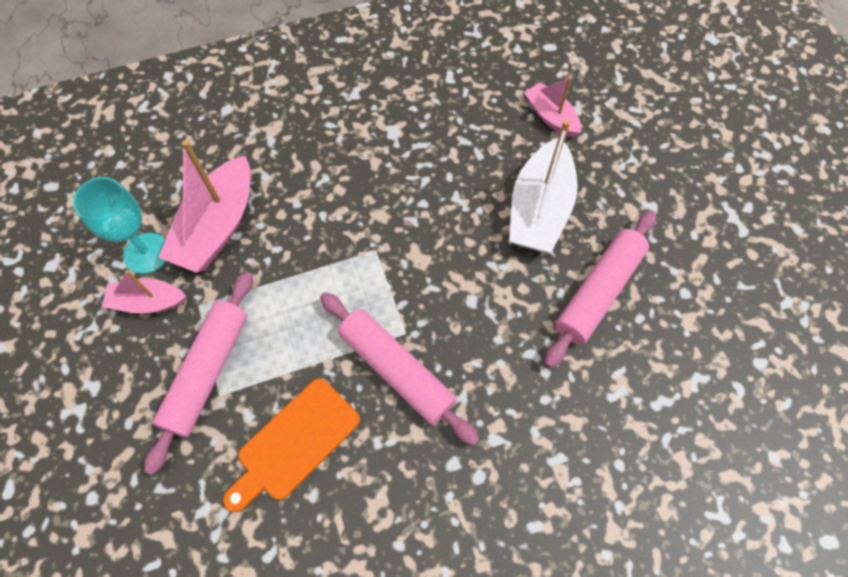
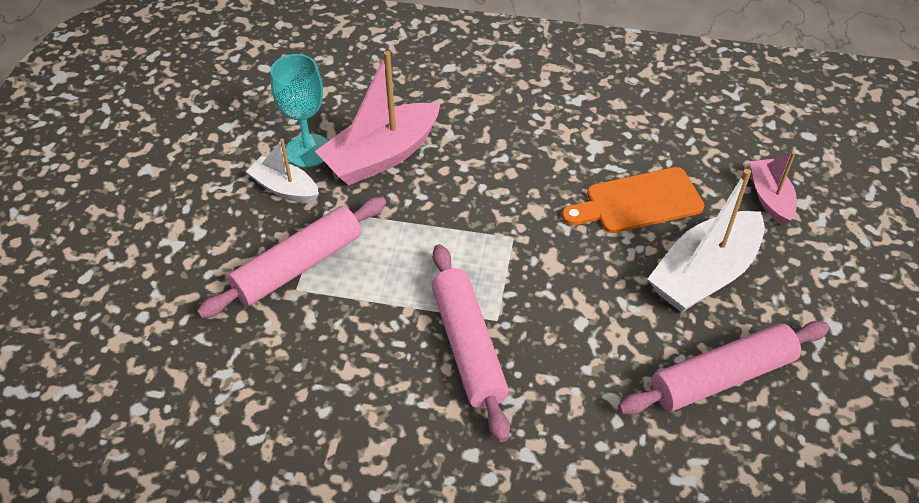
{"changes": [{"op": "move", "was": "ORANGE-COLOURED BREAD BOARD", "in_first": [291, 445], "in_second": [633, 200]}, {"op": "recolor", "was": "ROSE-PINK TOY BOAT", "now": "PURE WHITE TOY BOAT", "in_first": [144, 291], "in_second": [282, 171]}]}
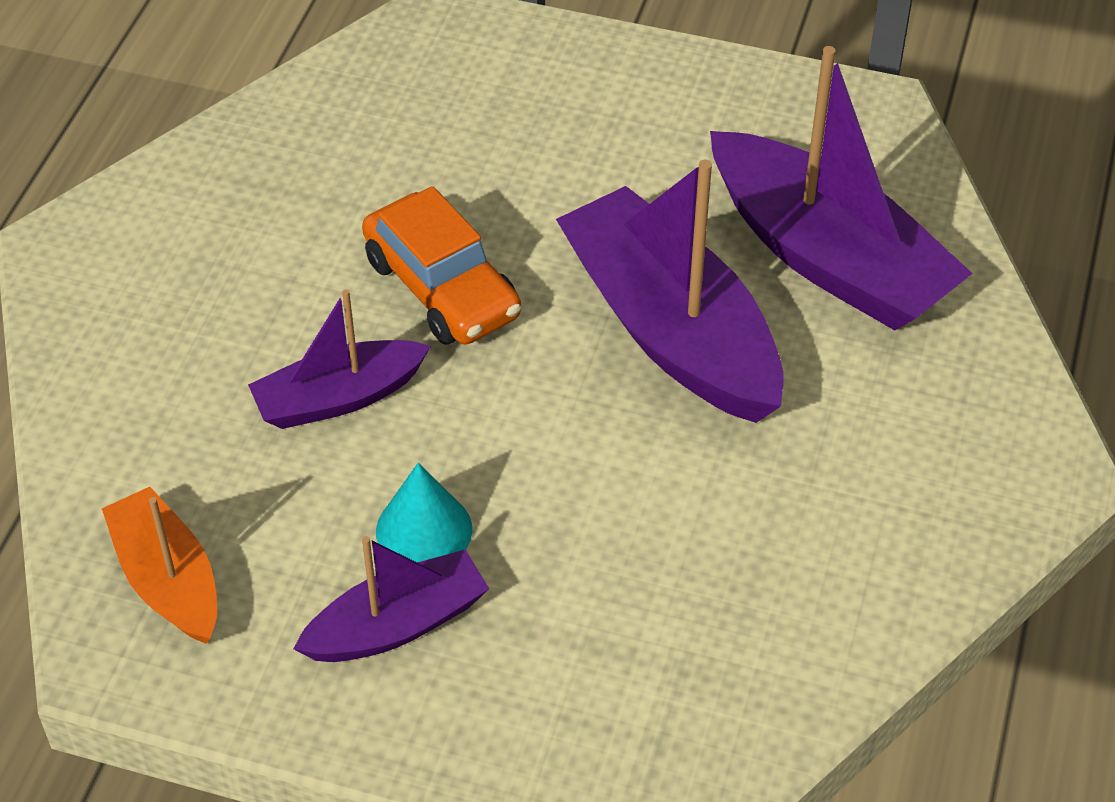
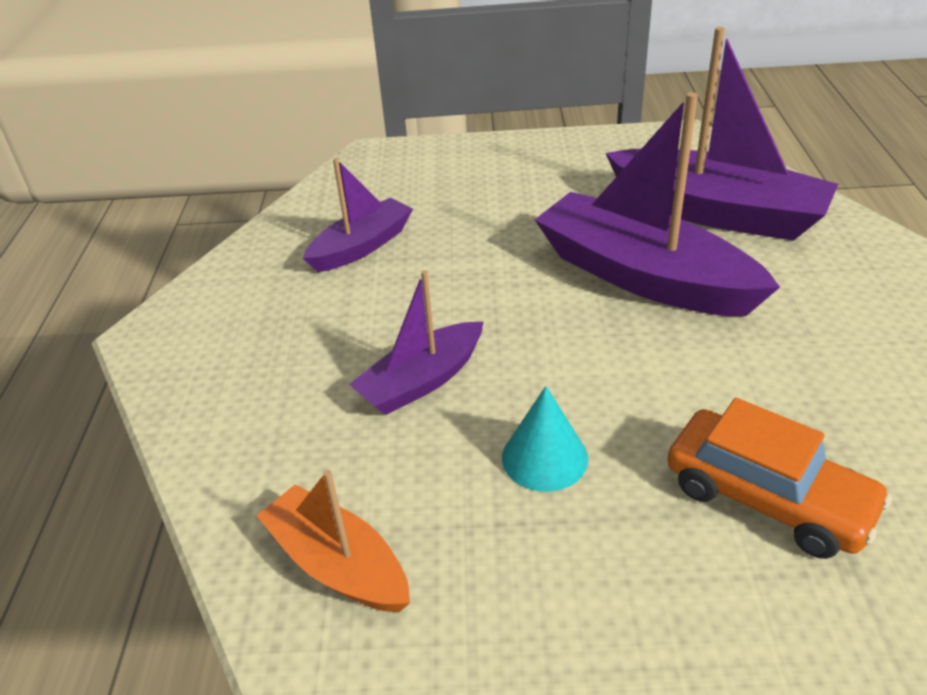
{"changes": [{"op": "move", "was": "PURPLE TOY BOAT", "in_first": [391, 599], "in_second": [358, 215]}, {"op": "move", "was": "ORANGE-COLOURED TOY CAR", "in_first": [441, 265], "in_second": [780, 478]}]}
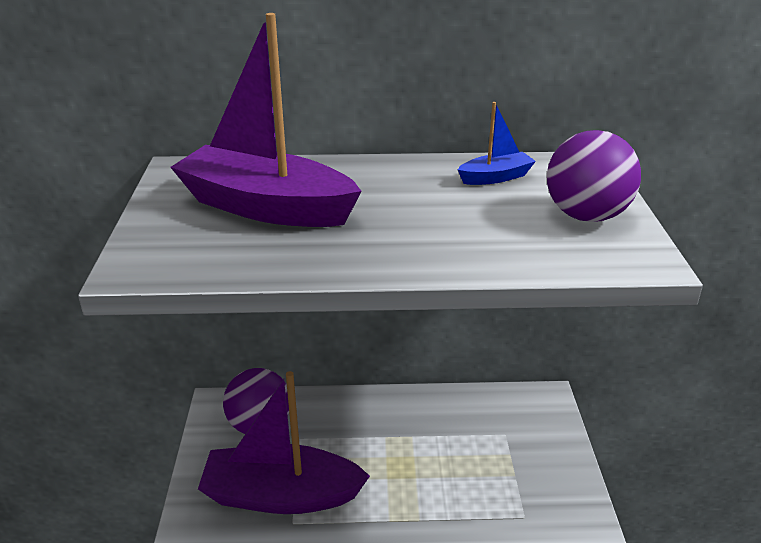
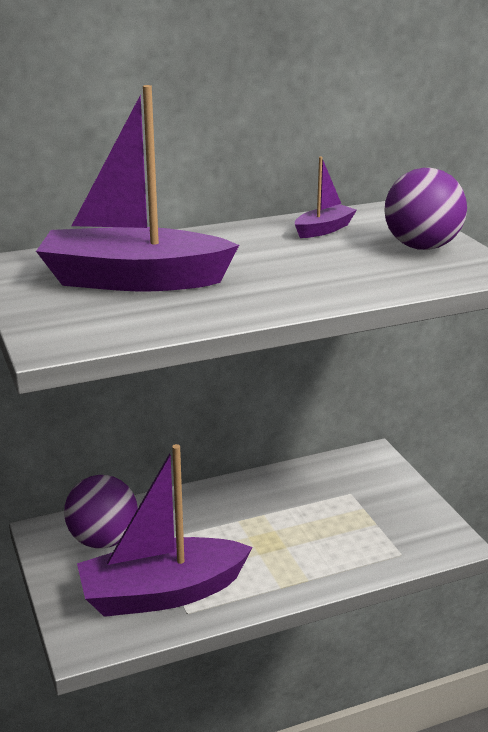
{"changes": [{"op": "recolor", "was": "ROYAL BLUE TOY BOAT", "now": "PURPLE TOY BOAT", "in_first": [497, 143], "in_second": [326, 197]}]}
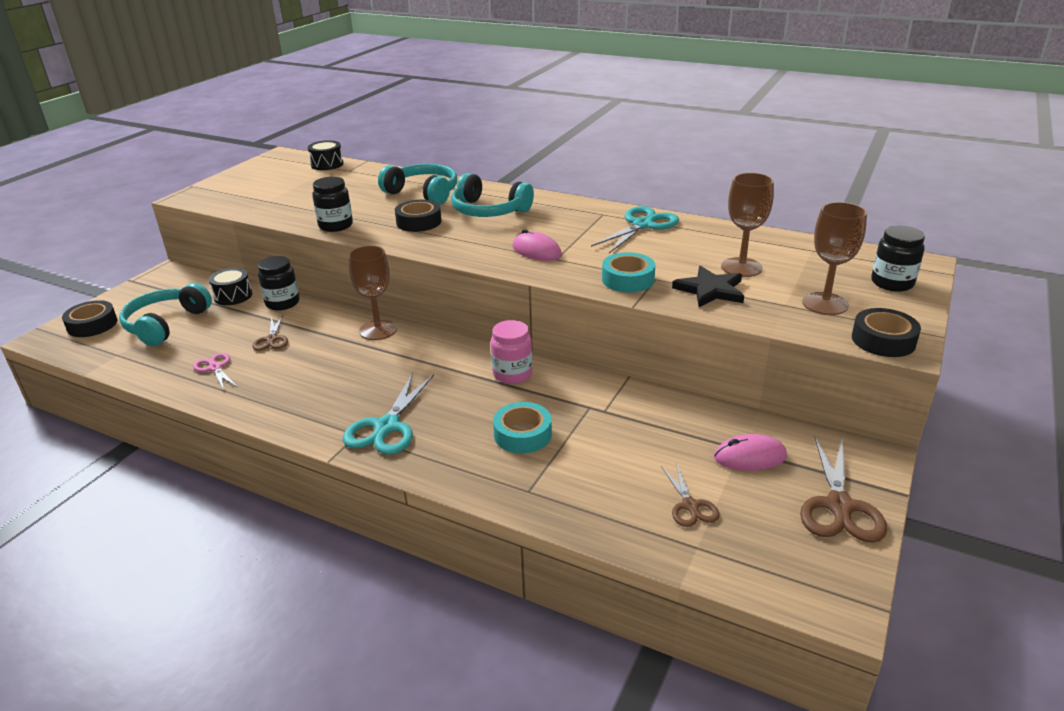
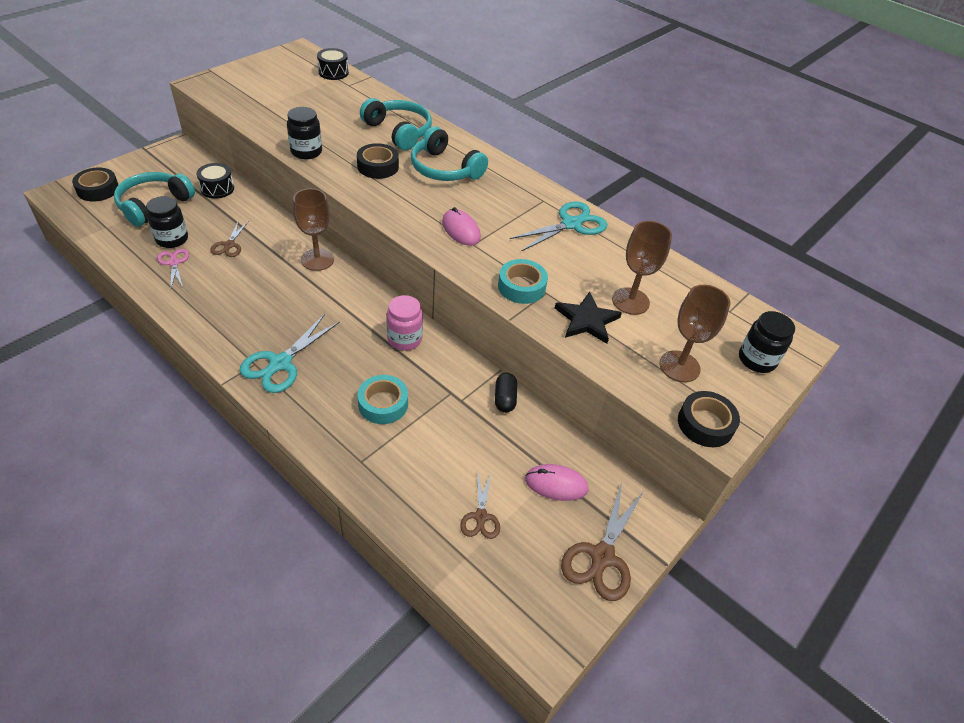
{"changes": [{"op": "insert", "now": "JET-BLACK PILL", "in_second": [506, 393]}, {"op": "move", "was": "JET-BLACK JAR", "in_first": [278, 283], "in_second": [167, 222]}]}
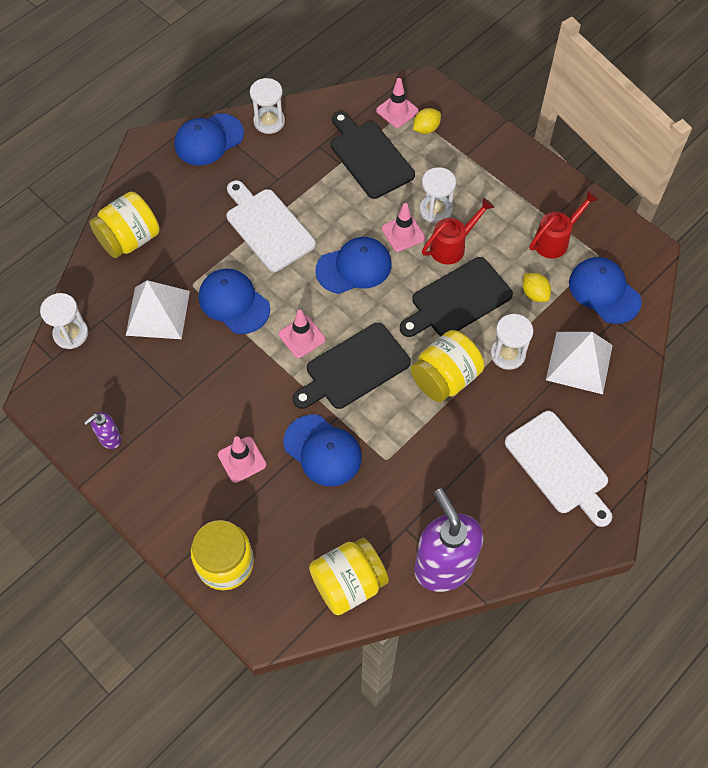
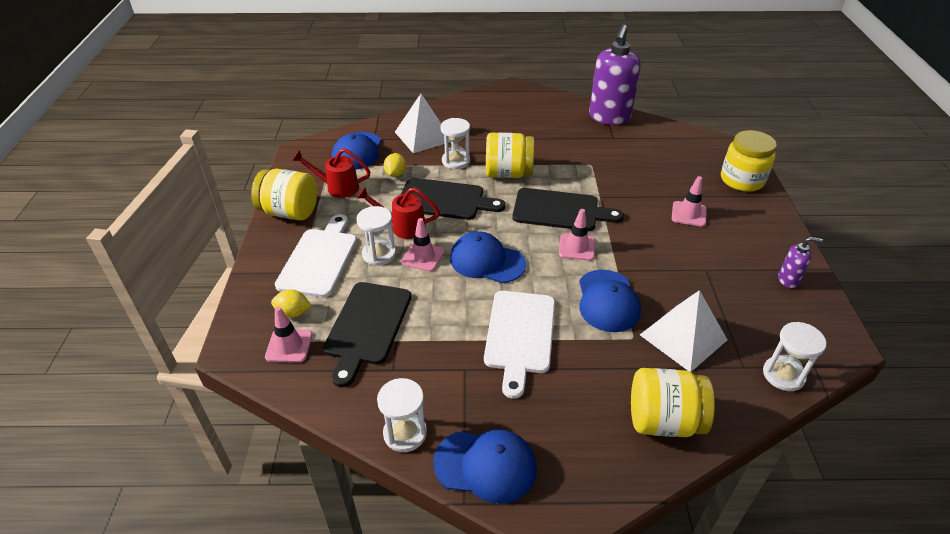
{"changes": [{"op": "delete", "was": "ROYAL BLUE PEAKED CAP", "in_first": [322, 450]}, {"op": "move", "was": "GOLDEN JAR", "in_first": [349, 576], "in_second": [284, 194]}, {"op": "move", "was": "PURE WHITE BREAD BOARD", "in_first": [558, 469], "in_second": [316, 256]}]}
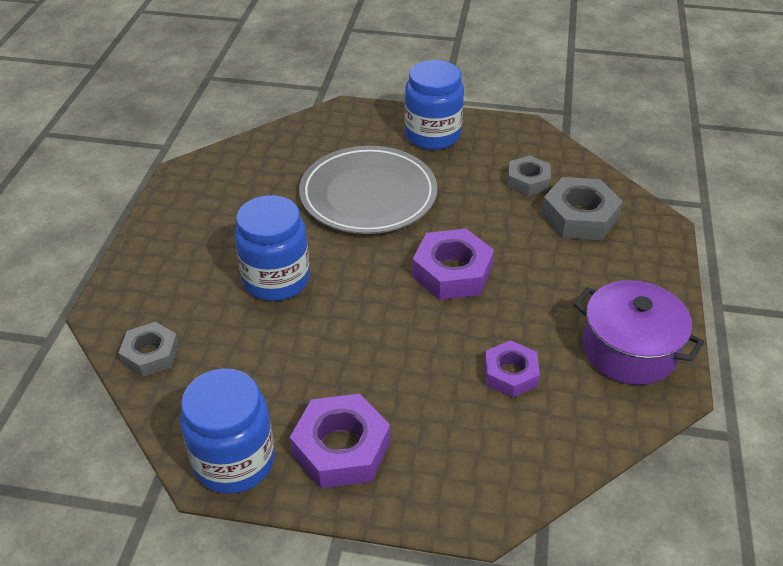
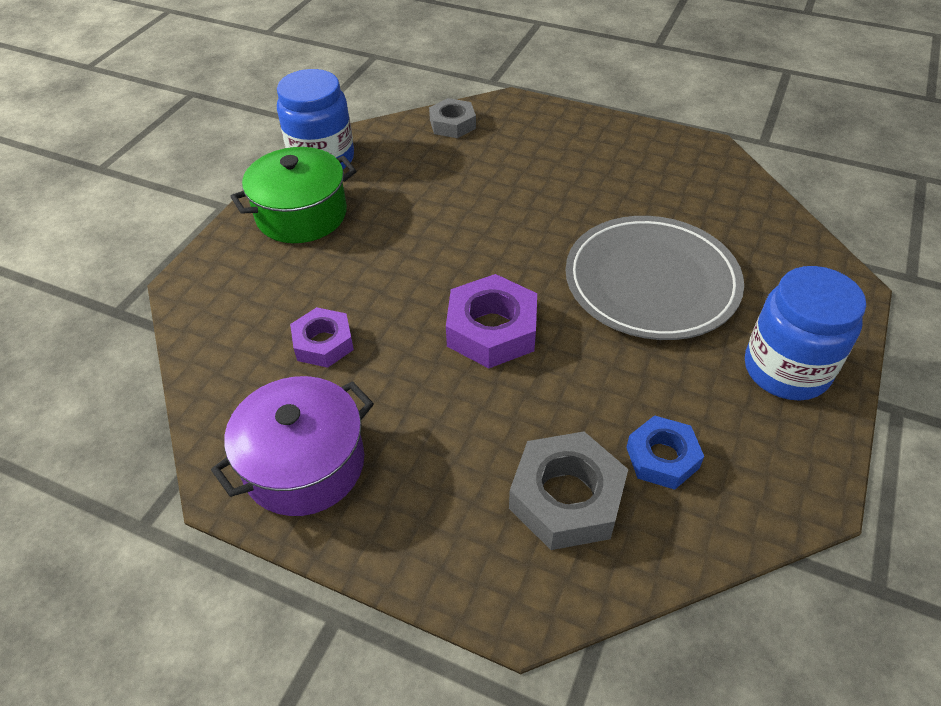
{"changes": [{"op": "delete", "was": "ROYAL BLUE JAR", "in_first": [272, 248]}, {"op": "replace", "was": "PURPLE HEXAGON NUT", "now": "LEAF-GREEN STOCKPOT", "in_first": [340, 441], "in_second": [293, 195]}, {"op": "recolor", "was": "GREY HEXAGON NUT", "now": "ROYAL BLUE HEXAGON NUT", "in_first": [529, 176], "in_second": [665, 452]}]}
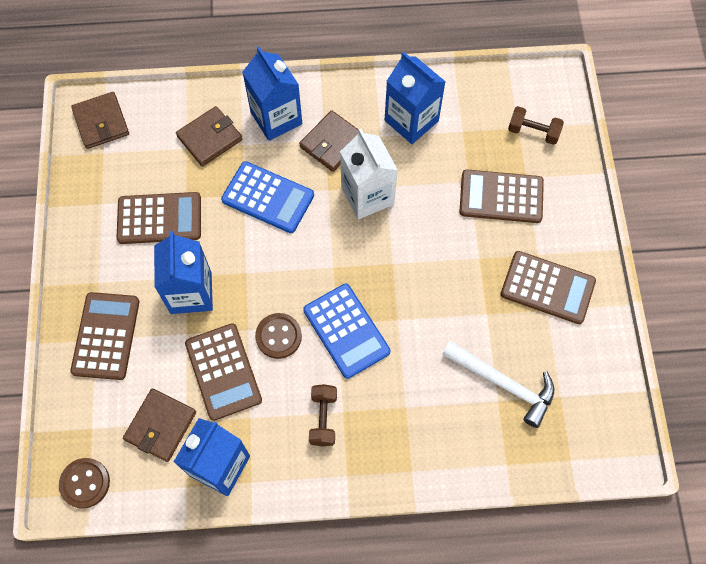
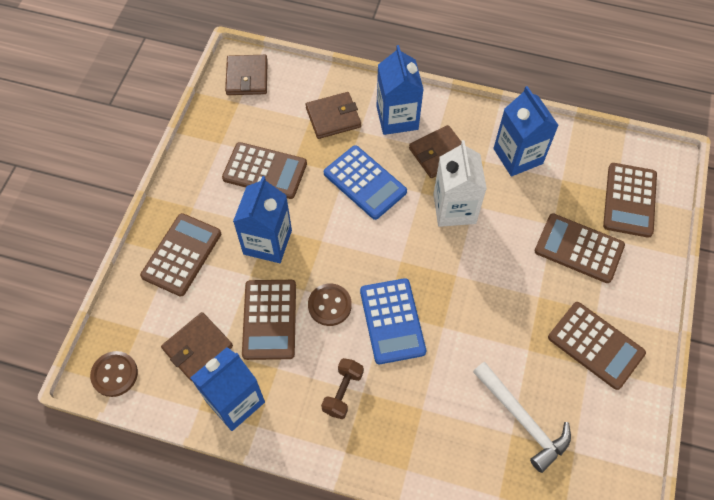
{"changes": [{"op": "replace", "was": "DARK BROWN FREE WEIGHT", "now": "DARK BROWN POCKET CALCULATOR", "in_first": [536, 125], "in_second": [630, 200]}]}
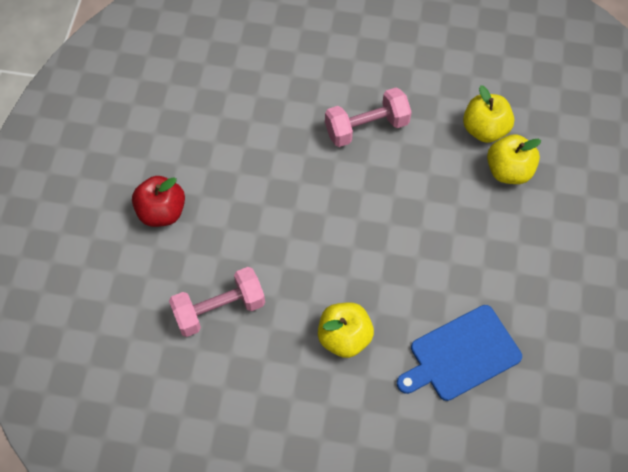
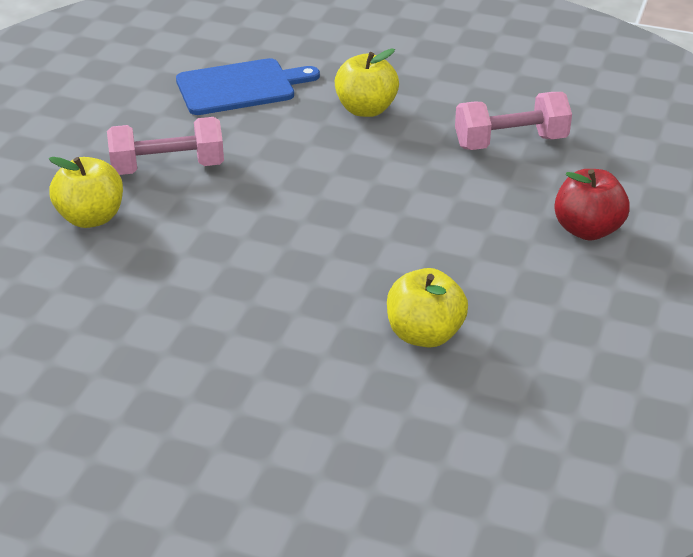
{"changes": [{"op": "move", "was": "ROSE-PINK FREE WEIGHT", "in_first": [368, 117], "in_second": [165, 146]}, {"op": "move", "was": "GOLDEN APPLE FRUIT", "in_first": [488, 114], "in_second": [427, 308]}]}
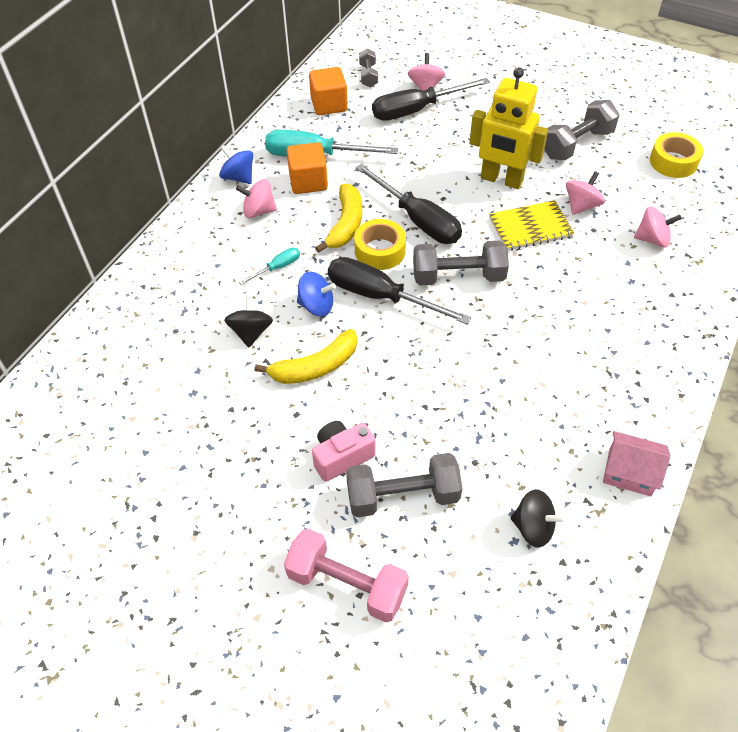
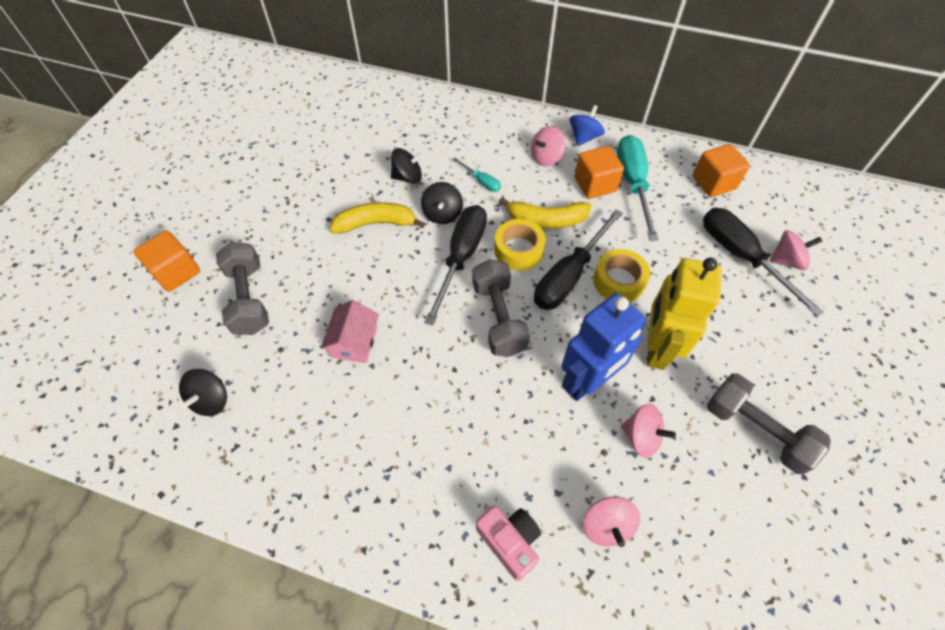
{"changes": [{"op": "delete", "was": "GREY FREE WEIGHT", "in_first": [368, 68]}, {"op": "move", "was": "ROSE-PINK PHOTO CAMERA", "in_first": [344, 451], "in_second": [508, 543]}, {"op": "move", "was": "ROSE-PINK HOUSE", "in_first": [637, 464], "in_second": [350, 331]}, {"op": "move", "was": "GOLDEN ROLL OF TAPE", "in_first": [676, 155], "in_second": [621, 275]}, {"op": "replace", "was": "ROSE-PINK FREE WEIGHT", "now": "ORANGE-COLOURED BLOCK", "in_first": [346, 575], "in_second": [166, 261]}, {"op": "replace", "was": "GOLDEN EXERCISE BOOK", "now": "ROYAL BLUE TOY ROBOT", "in_first": [532, 225], "in_second": [603, 347]}, {"op": "recolor", "was": "ROYAL BLUE SPINNING TOP", "now": "JET-BLACK SPINNING TOP", "in_first": [316, 293], "in_second": [442, 203]}, {"op": "rotate", "was": "ROSE-PINK SPINNING TOP", "in_first": [256, 198], "in_second": [548, 146], "clockwise": -120}, {"op": "rotate", "was": "GOLDEN TOY BANANA", "in_first": [305, 356], "in_second": [377, 218], "clockwise": 120}]}
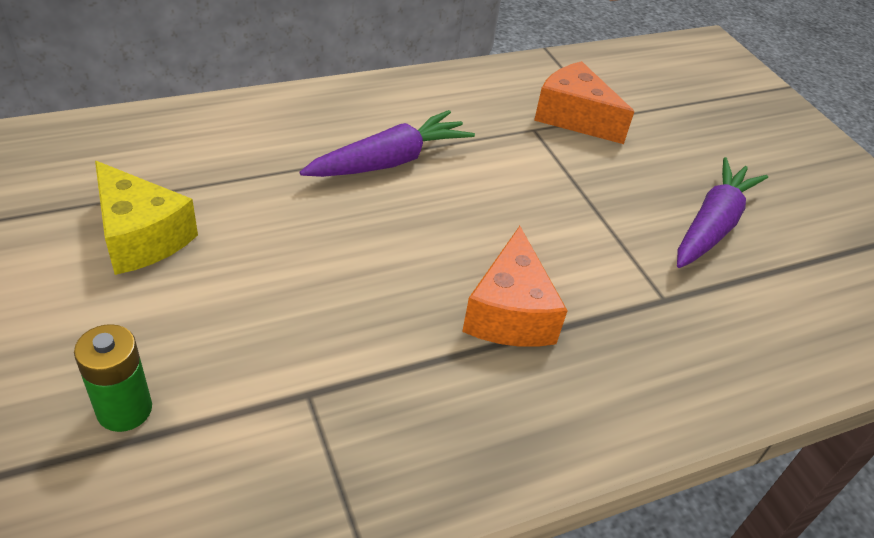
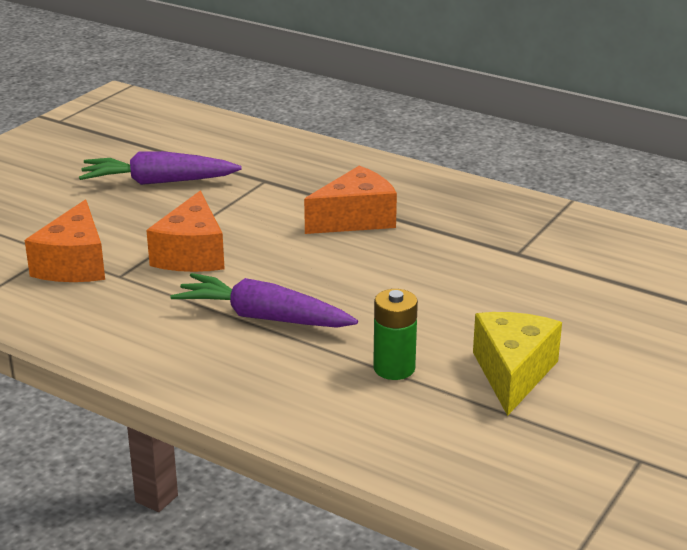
{"changes": [{"op": "insert", "now": "ORANGE-COLOURED PIECE OF CHEESE", "in_second": [185, 231]}, {"op": "move", "was": "LEAF-GREEN AA BATTERY", "in_first": [113, 378], "in_second": [395, 334]}]}
